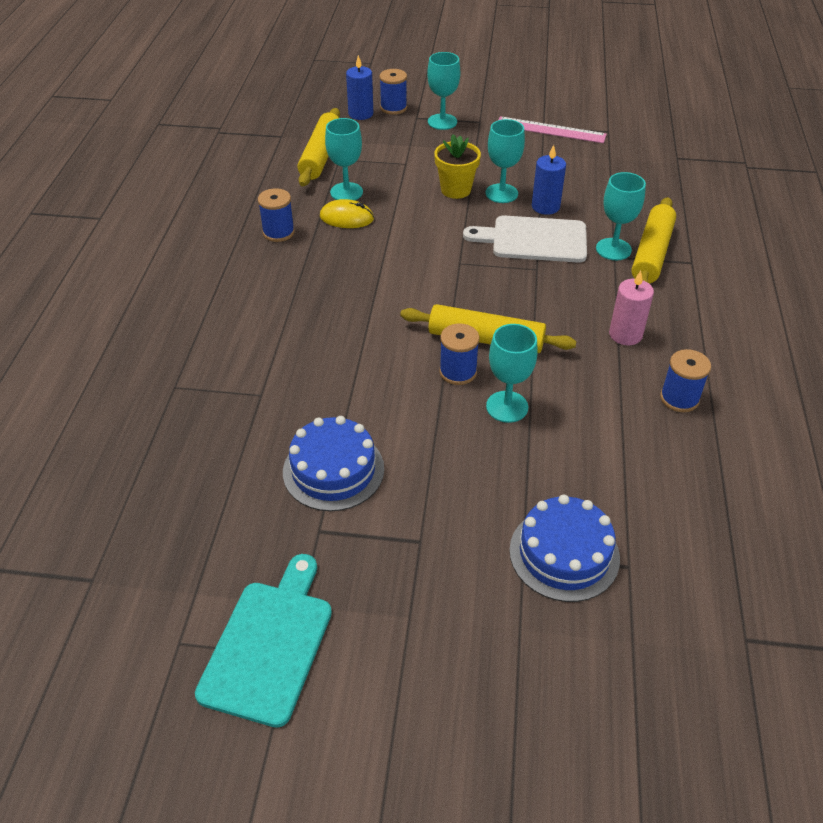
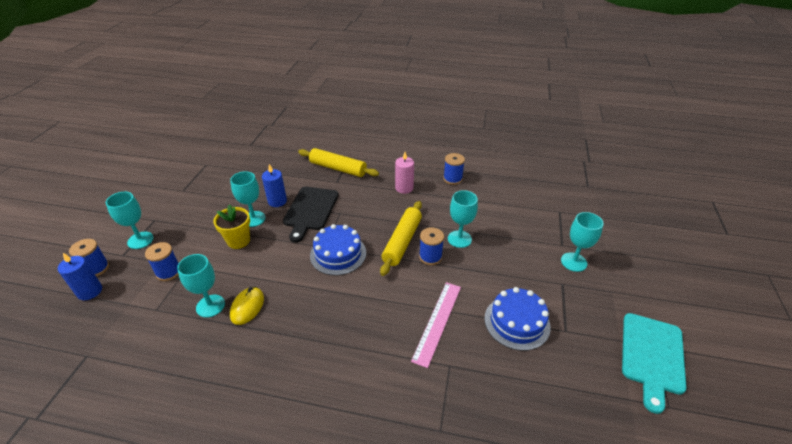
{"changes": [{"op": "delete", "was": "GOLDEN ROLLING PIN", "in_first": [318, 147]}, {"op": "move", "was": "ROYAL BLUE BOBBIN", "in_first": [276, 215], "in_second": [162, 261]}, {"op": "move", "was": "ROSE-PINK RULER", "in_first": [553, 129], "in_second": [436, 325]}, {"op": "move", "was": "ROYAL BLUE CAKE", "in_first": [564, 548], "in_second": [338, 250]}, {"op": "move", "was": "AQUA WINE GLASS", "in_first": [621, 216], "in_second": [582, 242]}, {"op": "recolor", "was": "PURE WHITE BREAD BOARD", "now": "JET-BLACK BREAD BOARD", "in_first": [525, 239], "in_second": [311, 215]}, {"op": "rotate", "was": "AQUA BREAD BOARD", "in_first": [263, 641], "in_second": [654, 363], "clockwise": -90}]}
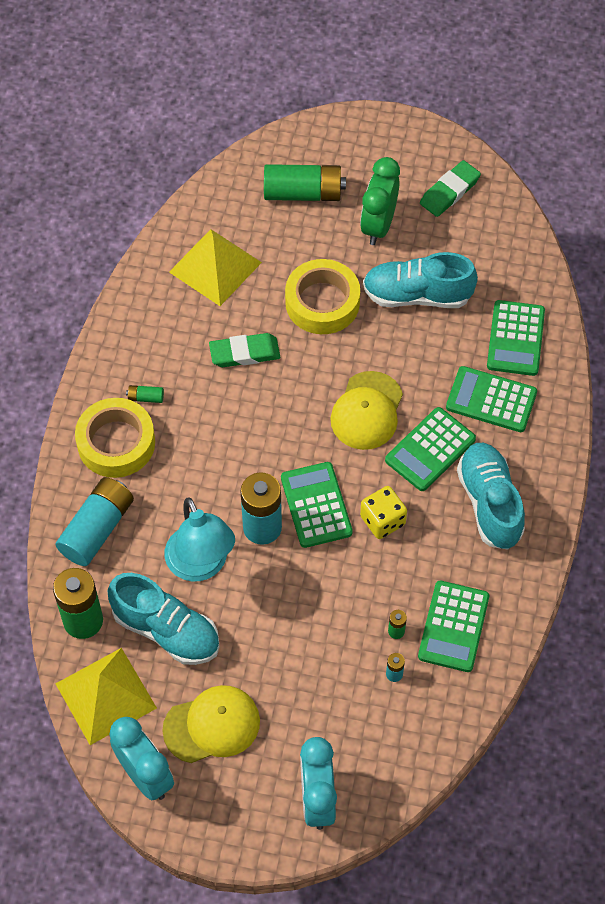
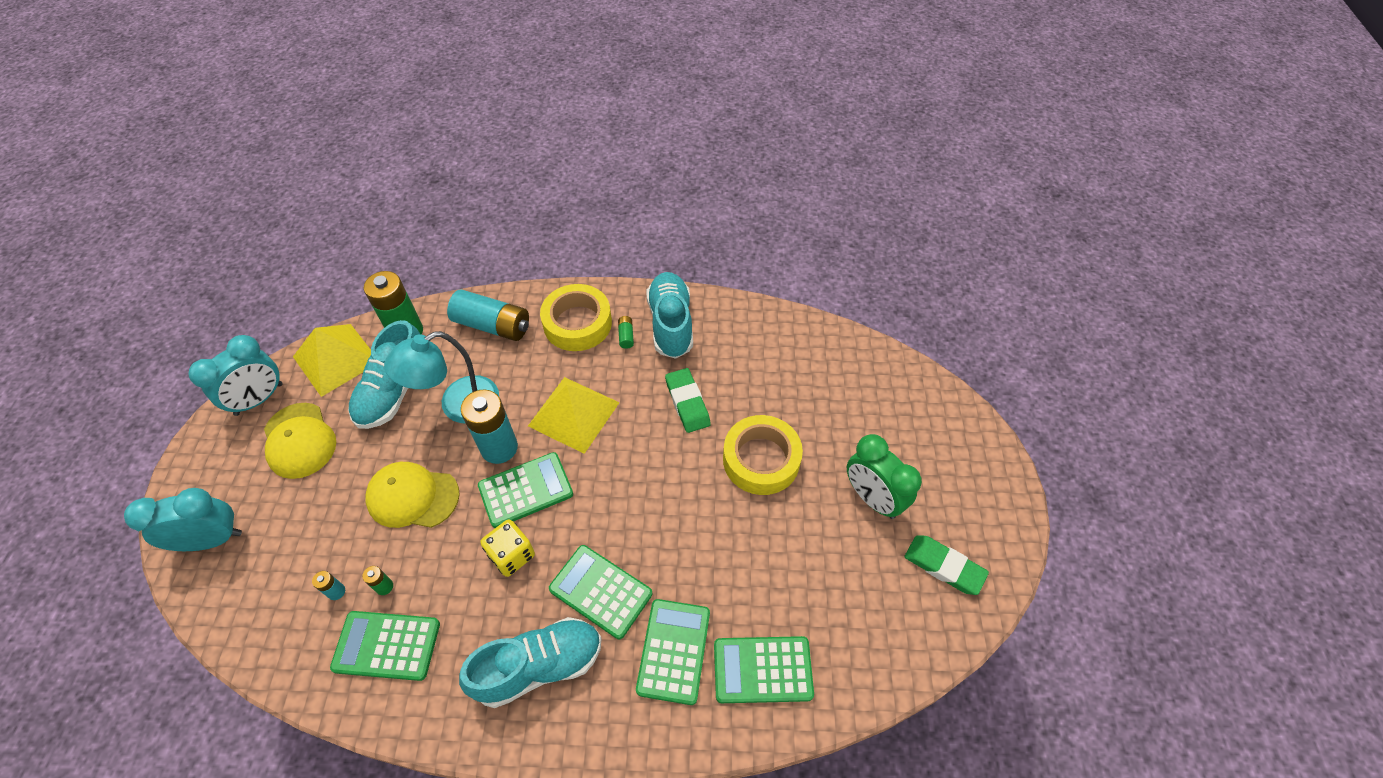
{"changes": [{"op": "delete", "was": "LEAF-GREEN AA BATTERY", "in_first": [305, 182]}, {"op": "move", "was": "GOLDEN PYRAMID SHAPE", "in_first": [215, 267], "in_second": [574, 415]}, {"op": "move", "was": "GOLDEN PEAKED CAP", "in_first": [366, 410], "in_second": [412, 495]}, {"op": "move", "was": "AQUA LACE-UP SHOE", "in_first": [420, 280], "in_second": [669, 315]}, {"op": "rotate", "was": "LEAF-GREEN BEDSIDE CLOCK", "in_first": [380, 201], "in_second": [884, 476], "clockwise": -135}]}
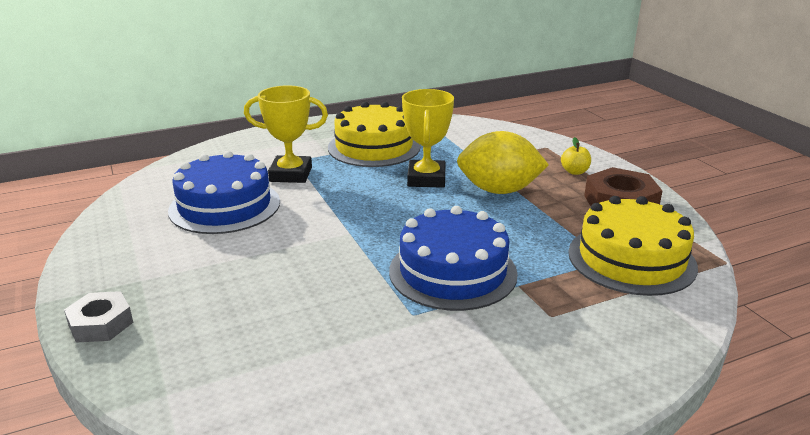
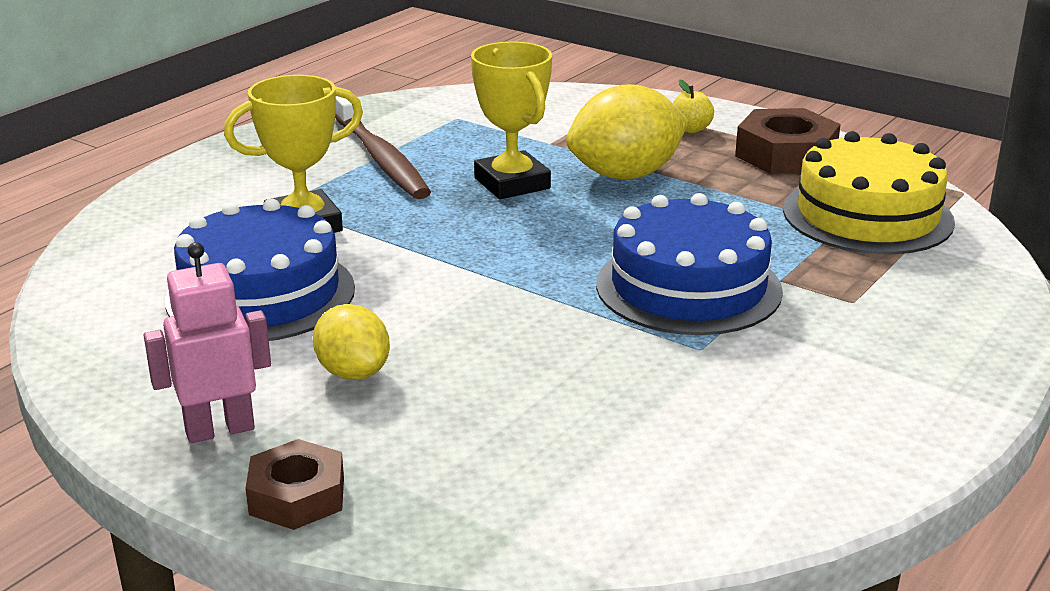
{"changes": [{"op": "insert", "now": "ROSE-PINK TOY ROBOT", "in_second": [207, 342]}, {"op": "insert", "now": "GOLDEN LEMON", "in_second": [351, 342]}, {"op": "replace", "was": "GOLDEN CAKE", "now": "DARK BROWN TOOTHBRUSH", "in_first": [374, 134], "in_second": [383, 147]}, {"op": "recolor", "was": "GREY HEXAGON NUT", "now": "DARK BROWN HEXAGON NUT", "in_first": [98, 317], "in_second": [294, 484]}]}
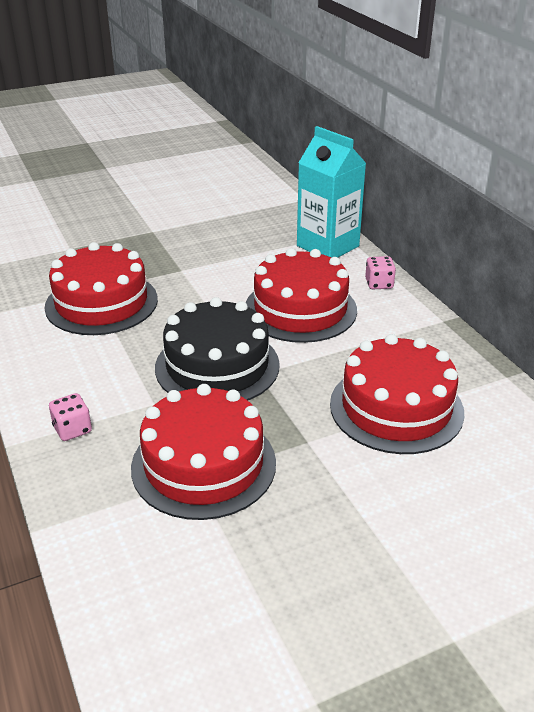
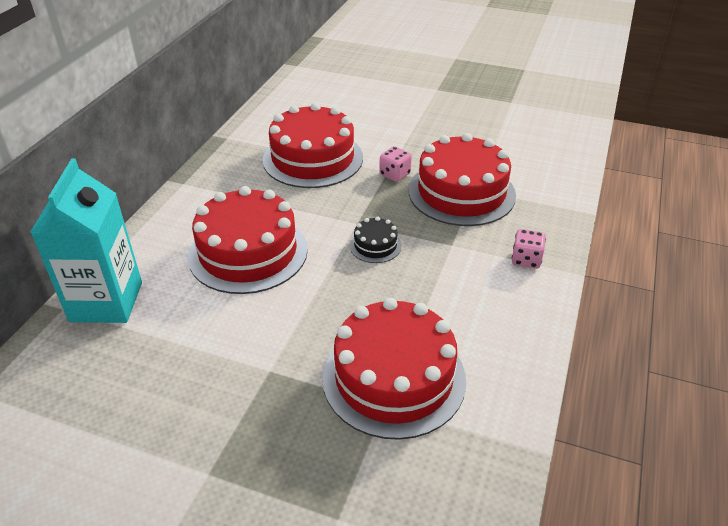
{"changes": [{"op": "move", "was": "ROSE-PINK DIE", "in_first": [380, 272], "in_second": [395, 164]}, {"op": "resize", "was": "JET-BLACK CAKE", "in_first": [217, 348], "in_second": [376, 240], "ratio": 0.44}]}
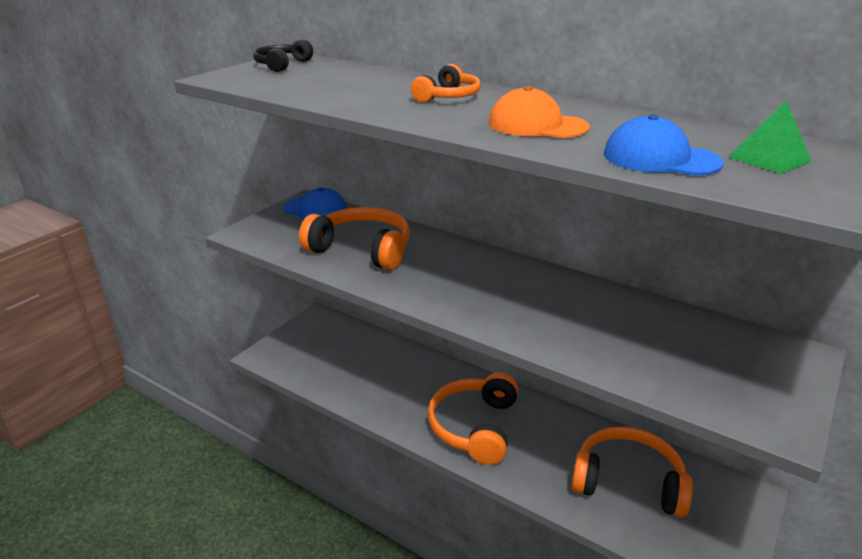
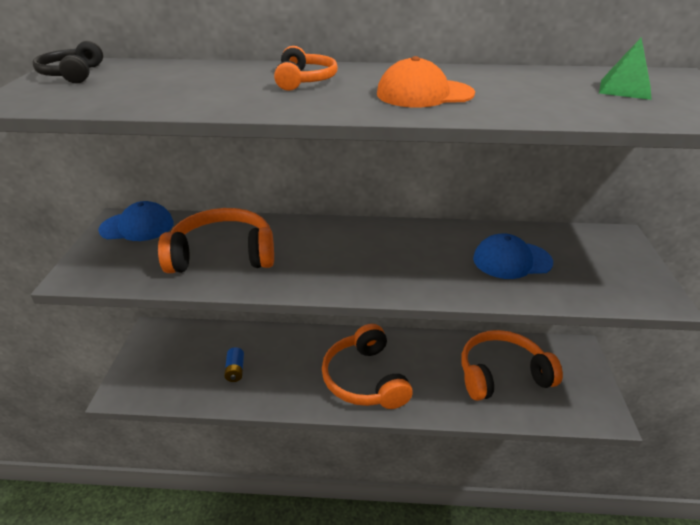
{"changes": [{"op": "insert", "now": "ROYAL BLUE AA BATTERY", "in_second": [234, 364]}, {"op": "move", "was": "ROYAL BLUE PEAKED CAP", "in_first": [664, 145], "in_second": [513, 256]}]}
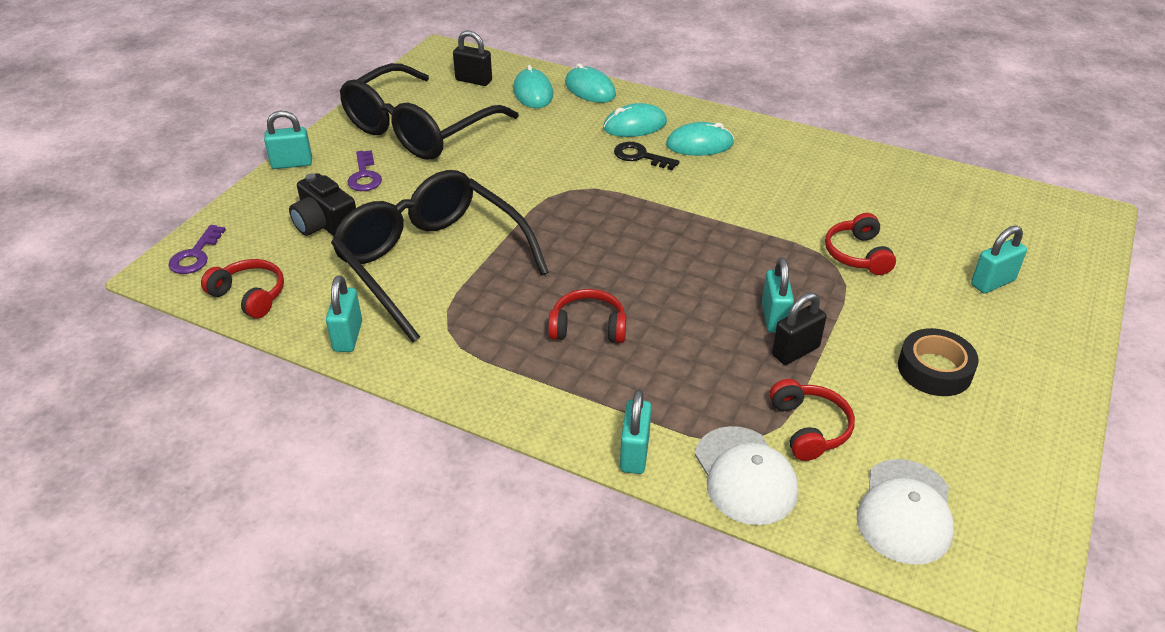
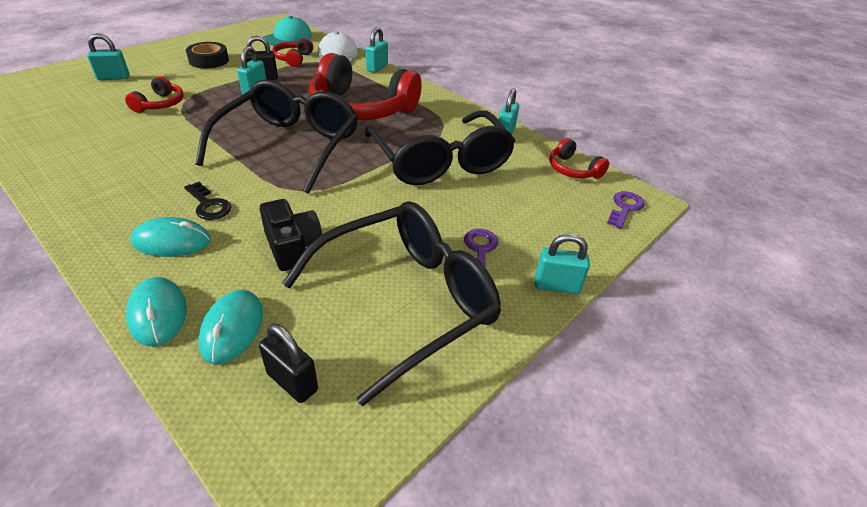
{"changes": [{"op": "delete", "was": "AQUA MOUSE", "in_first": [700, 139]}, {"op": "insert", "now": "JET-BLACK GLASSES", "in_second": [276, 136]}, {"op": "move", "was": "JET-BLACK PHOTO CAMERA", "in_first": [322, 204], "in_second": [291, 235]}, {"op": "recolor", "was": "PURE WHITE PEAKED CAP", "now": "AQUA PEAKED CAP", "in_first": [905, 512], "in_second": [287, 31]}, {"op": "resize", "was": "CRIMSON HEADPHONES", "in_first": [587, 316], "in_second": [365, 86], "ratio": 2.17}]}
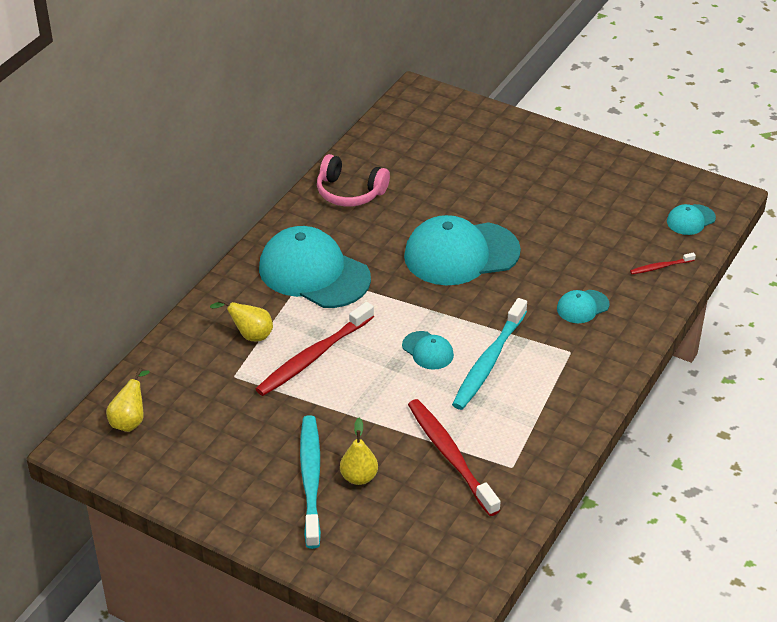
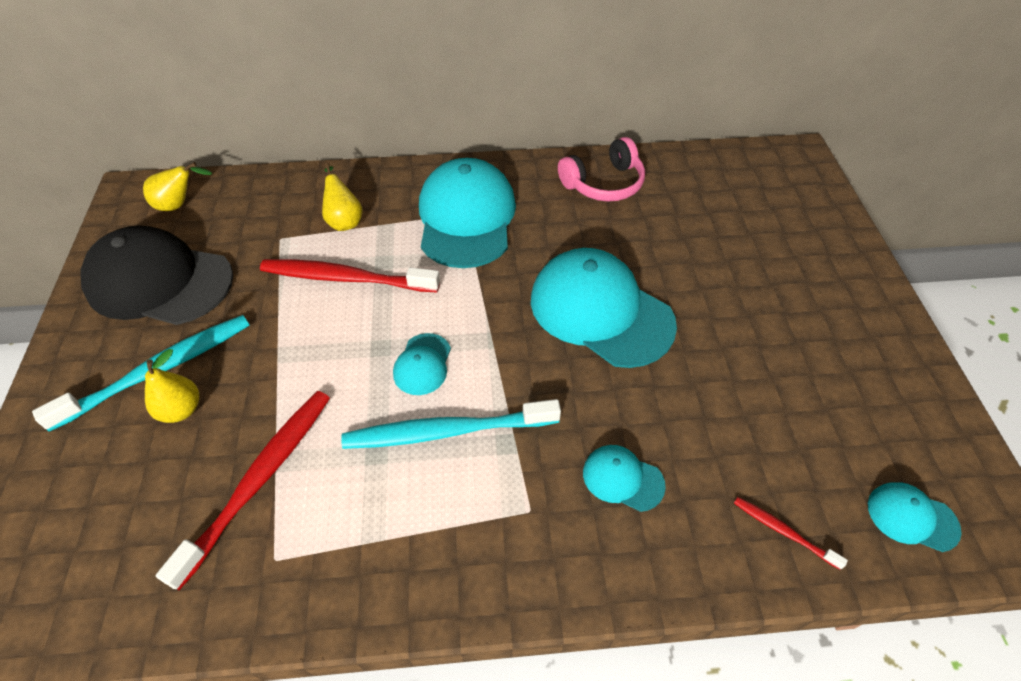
{"changes": [{"op": "insert", "now": "JET-BLACK PEAKED CAP", "in_second": [156, 275]}, {"op": "rotate", "was": "ROSE-PINK HEADPHONES", "in_first": [353, 180], "in_second": [601, 169], "clockwise": -105}]}
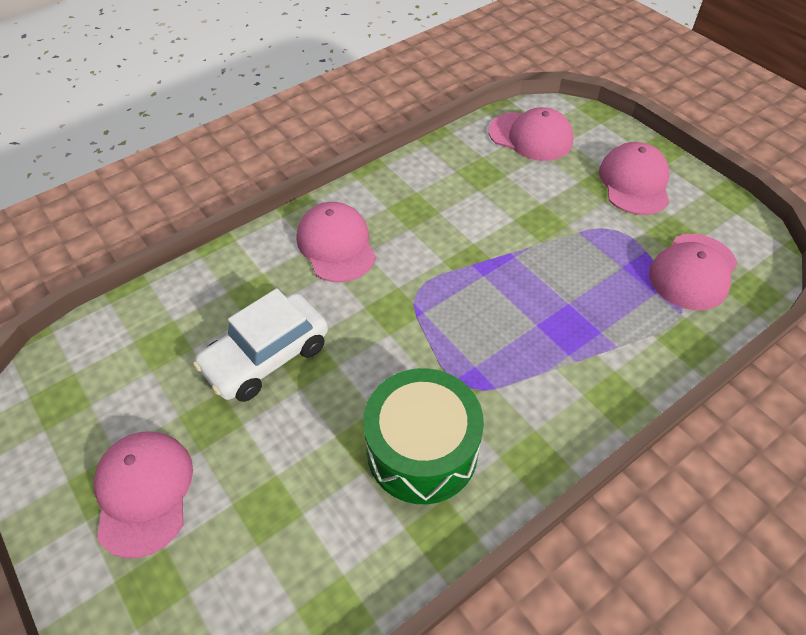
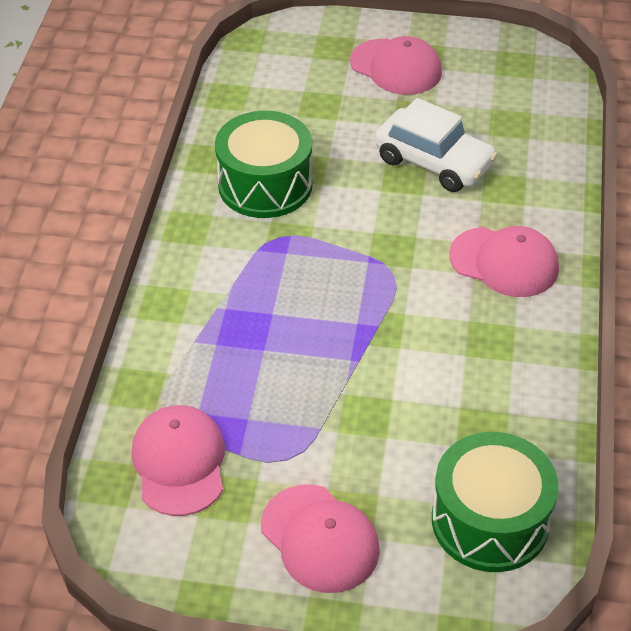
{"changes": [{"op": "replace", "was": "ROSE-PINK PEAKED CAP", "now": "LEAF-GREEN SNARE DRUM", "in_first": [531, 134], "in_second": [495, 502]}, {"op": "rotate", "was": "PURE WHITE TOY CAR", "in_first": [260, 345], "in_second": [436, 145], "clockwise": 120}]}
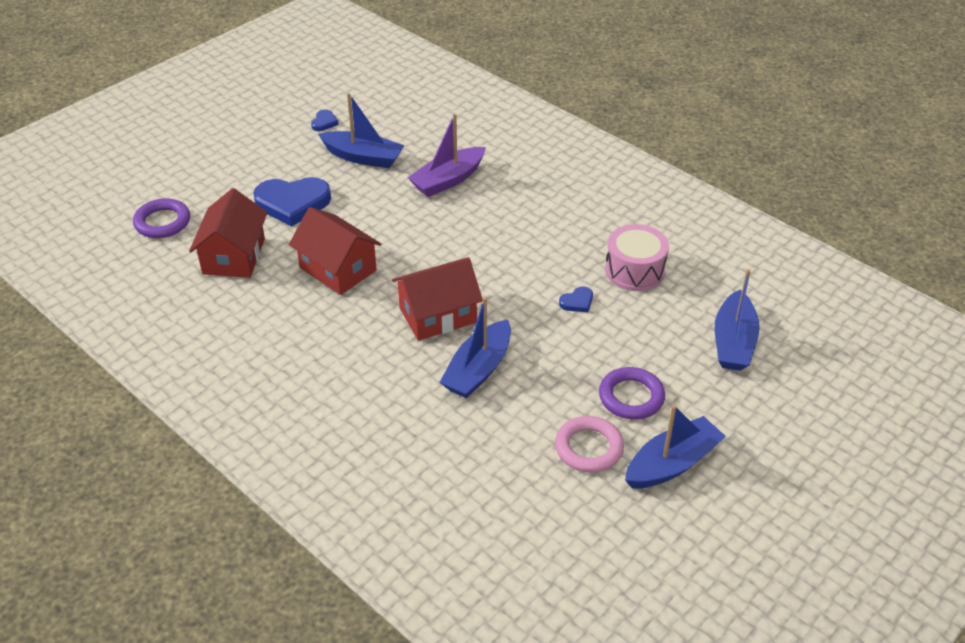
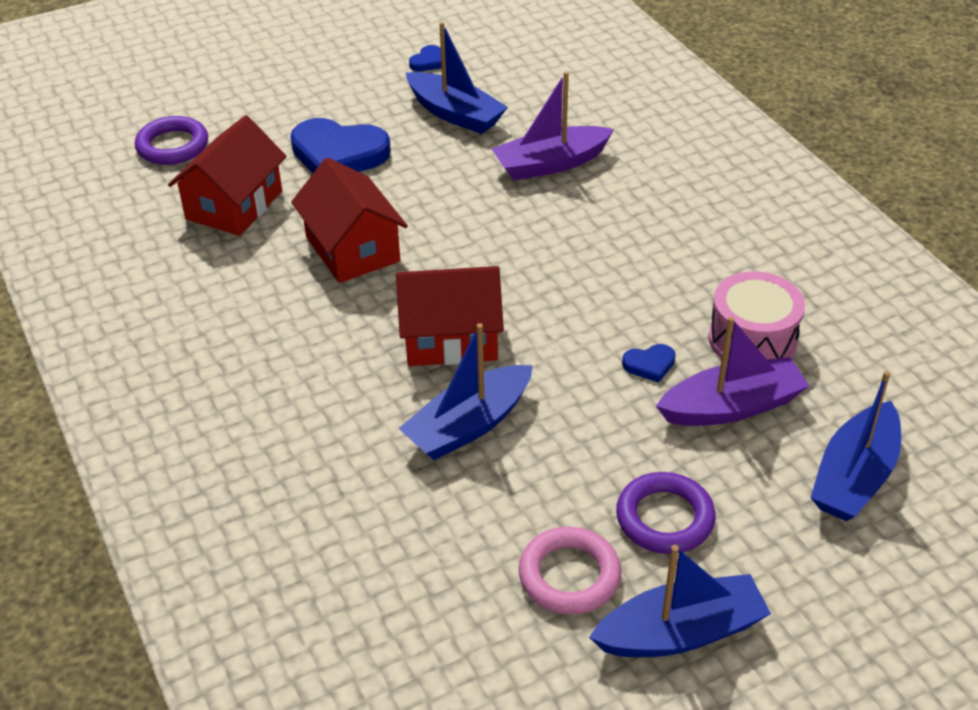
{"changes": [{"op": "insert", "now": "PURPLE TOY BOAT", "in_second": [732, 371]}]}
